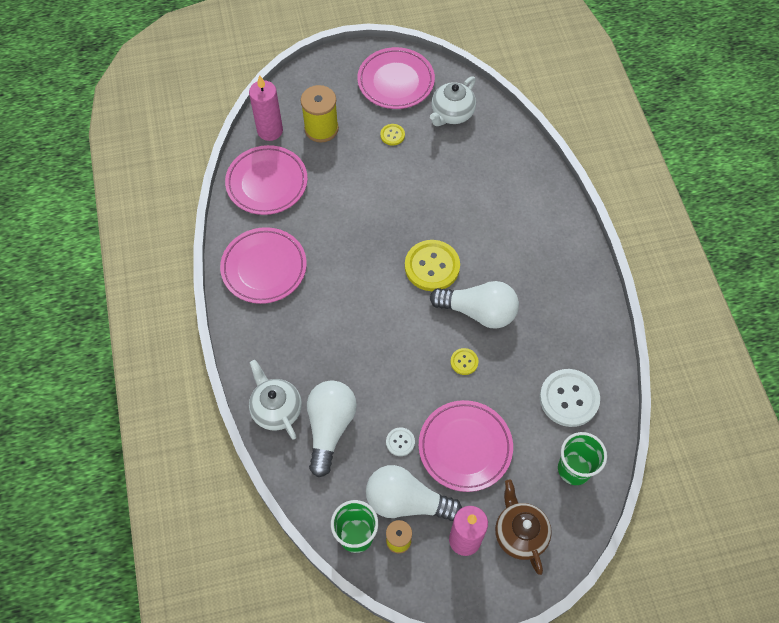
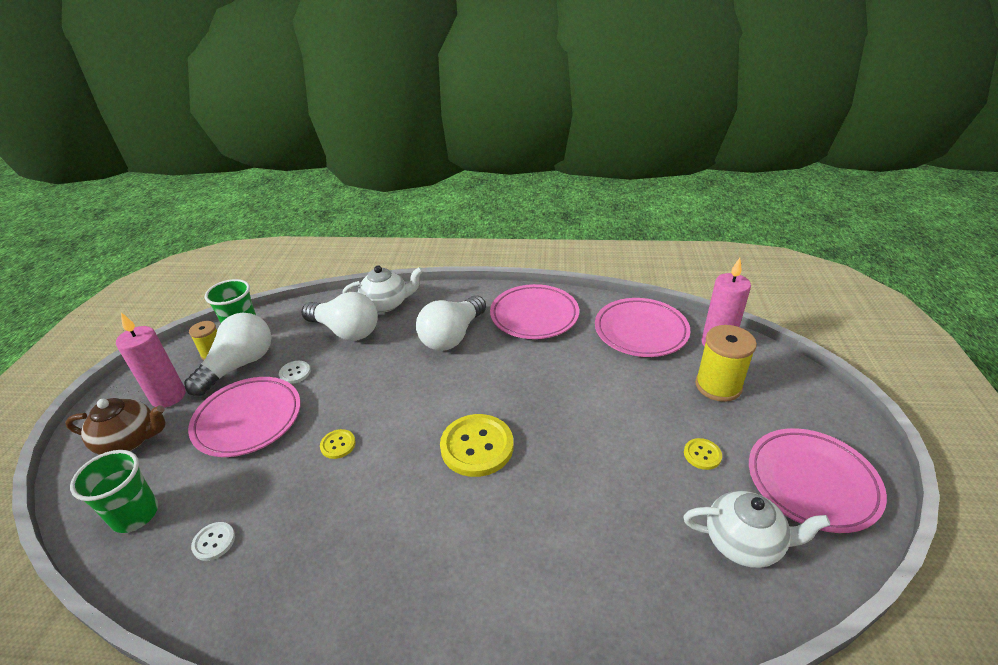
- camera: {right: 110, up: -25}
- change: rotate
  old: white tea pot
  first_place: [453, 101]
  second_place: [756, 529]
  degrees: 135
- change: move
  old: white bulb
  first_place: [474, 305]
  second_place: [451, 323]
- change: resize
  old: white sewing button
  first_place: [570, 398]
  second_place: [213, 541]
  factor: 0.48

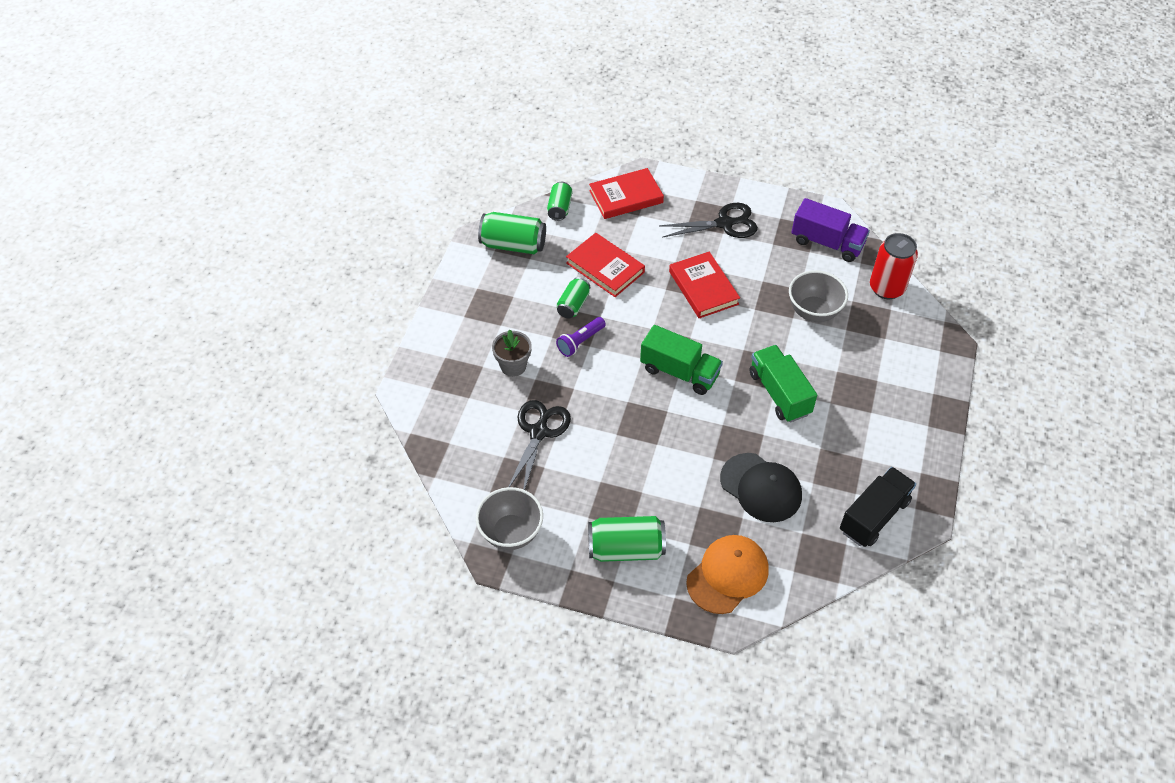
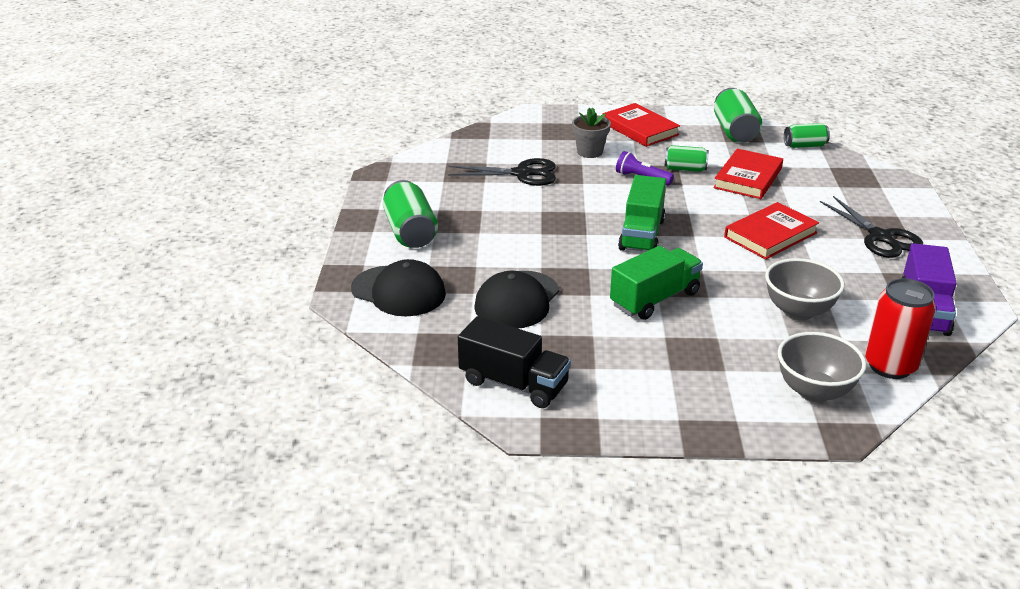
- camera: {right: 75, up: -20}
- change: move
  old: scarlet hardcover
  first_place: [626, 193]
  second_place: [641, 125]
- change: move
  old: ash-grey serving bowl
  first_place: [509, 518]
  second_place: [822, 367]
- change: recolor
  old: bright orange cap
  new: jet-black cap
  first_place: [727, 574]
  second_place: [398, 287]

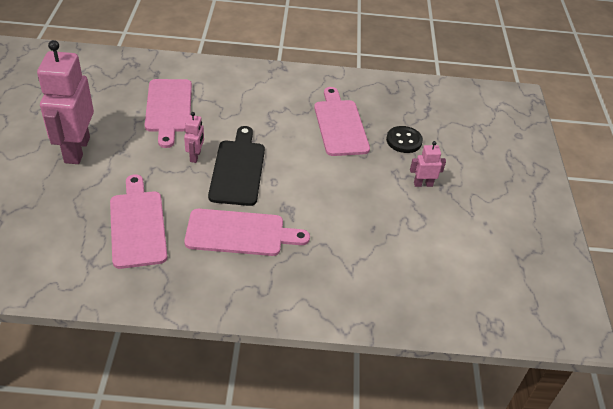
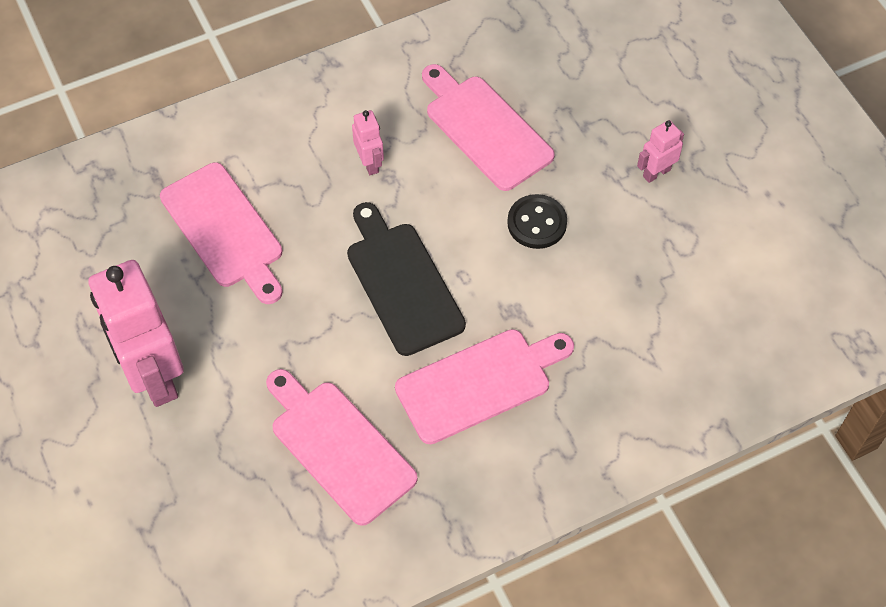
- camera: {right: -25, up: 15}
- change: move
  old: rosy robot
  first_place: [194, 137]
  second_place: [368, 142]
- change: move
  old: jet-black sewing button
  first_place: [404, 139]
  second_place: [537, 221]

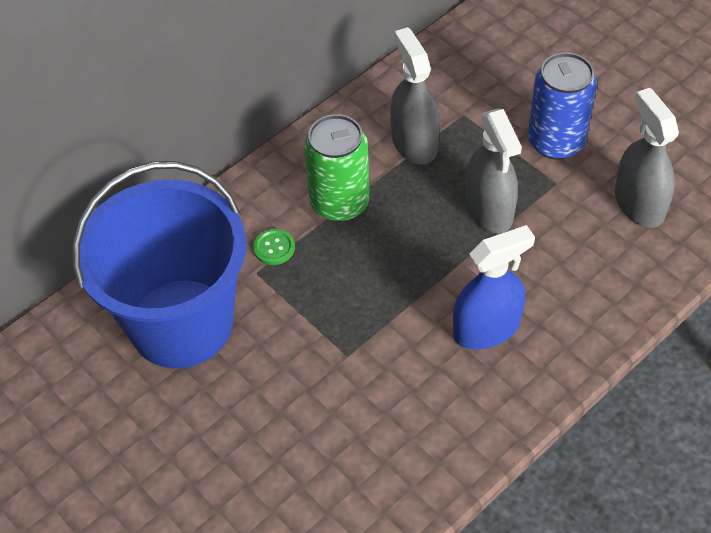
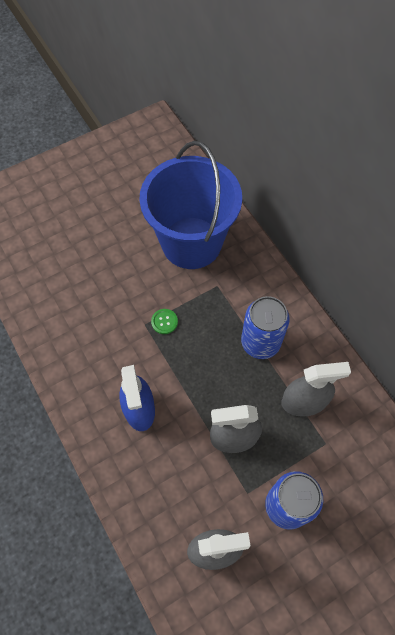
- camera: {right: 100, up: 10}
- change: recolor
  old: leaf-green can
  new: royal blue can
  first_place: [337, 168]
  second_place: [265, 327]
- change: move
  old: leaf-green sewing button
  first_place: [274, 247]
  second_place: [164, 321]

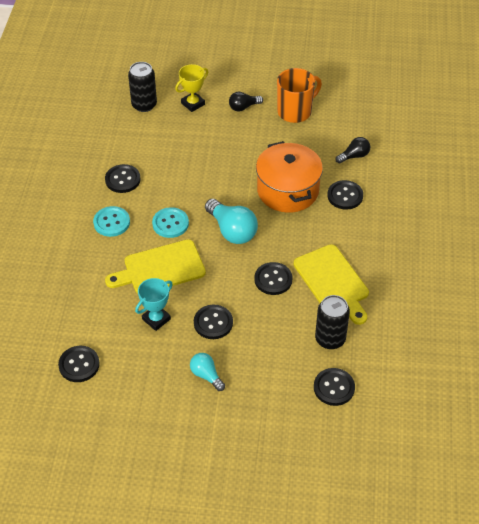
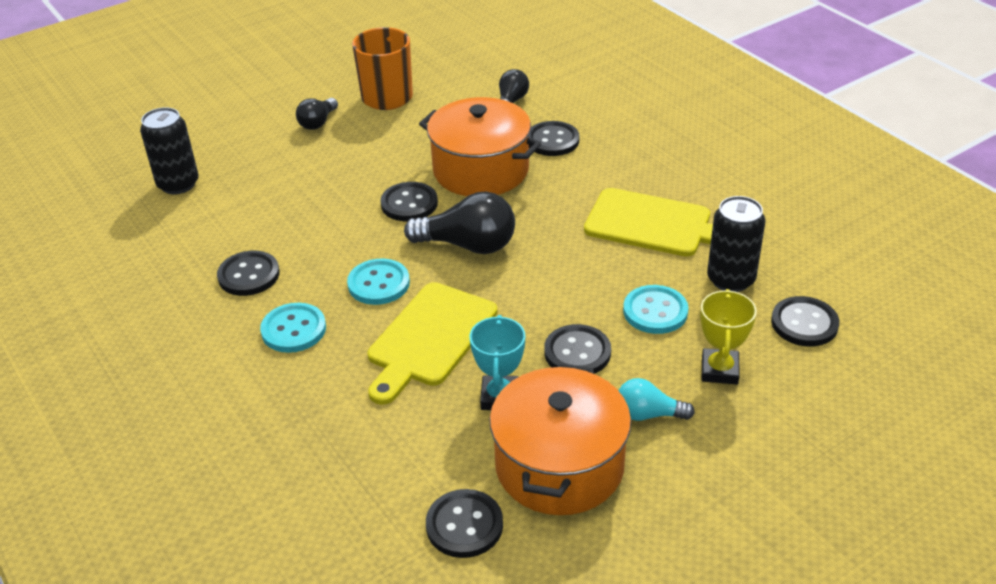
- camera: {right: -40, up: -10}
- change: move
  old: yellow trophy
  first_place: [191, 88]
  second_place: [728, 336]
- change: recolor
  old: turquoise bulb
  new: jet-black bulb
  first_place: [231, 221]
  second_place: [459, 223]
- change: move
  old: jet-black sewing button
  first_place: [273, 278]
  second_place: [409, 201]
- change: insert
  new: turquoise sewing button
  second_place: [655, 309]
- change: insert
  new: bright orange stockpot
  second_place: [560, 439]

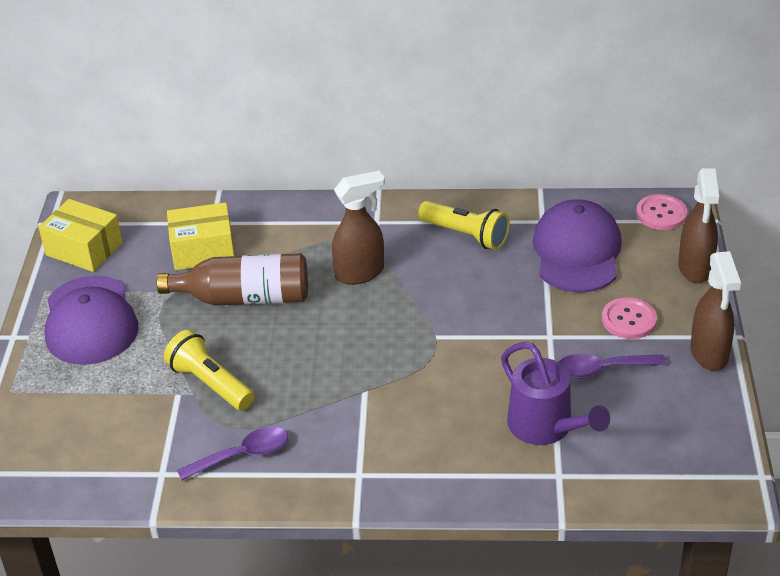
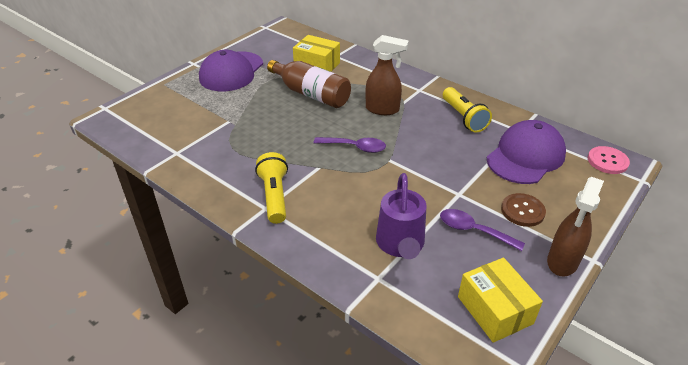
- camera: {right: 35, up: 0}
- change: delete
  old: russet spray cleaner
  first_place: [698, 225]
- change: move
  old: yellow package
  first_place: [81, 235]
  second_place: [500, 300]
- change: recolor
  old: rosy sewing button
  new: russet sewing button
  first_place: [629, 318]
  second_place: [523, 210]
- change: move
  old: yellow pocket torch
  first_place: [209, 370]
  second_place: [271, 188]
- change: move
  old: violet teaspoon
  first_place: [232, 453]
  second_place: [350, 145]

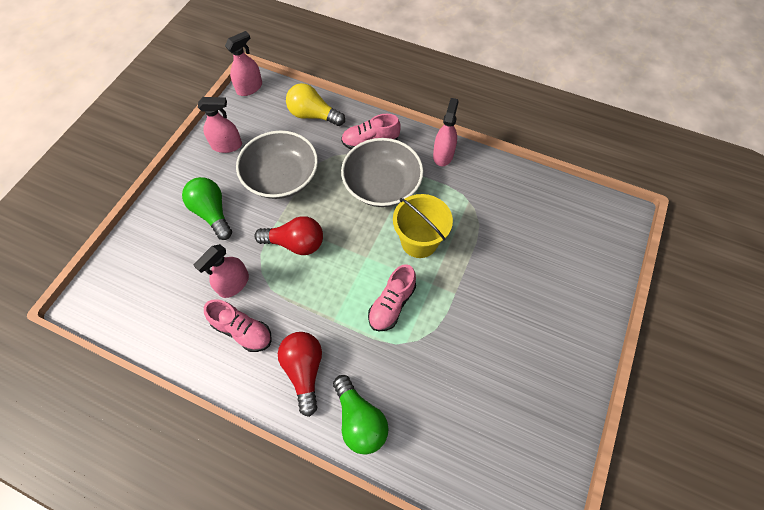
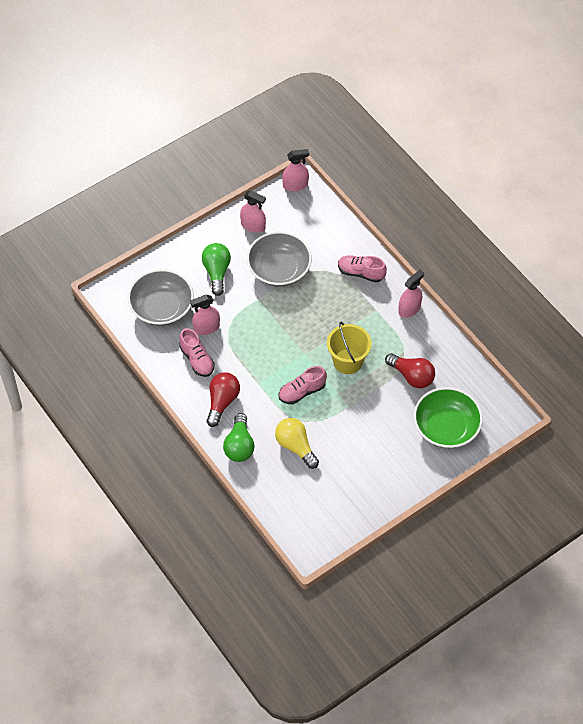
- camera: {right: 30, up: -5}
- change: move
  old: yellow bulb
  first_place: [315, 104]
  second_place: [297, 443]
- change: move
  old: ash-grey serving bowl
  first_place: [382, 172]
  second_place: [161, 297]
- change: move
  old: scarlet bulb
  first_place: [288, 235]
  second_place: [410, 370]
- change: insert
  new: leaf-green serving bowl
  second_place: [448, 417]

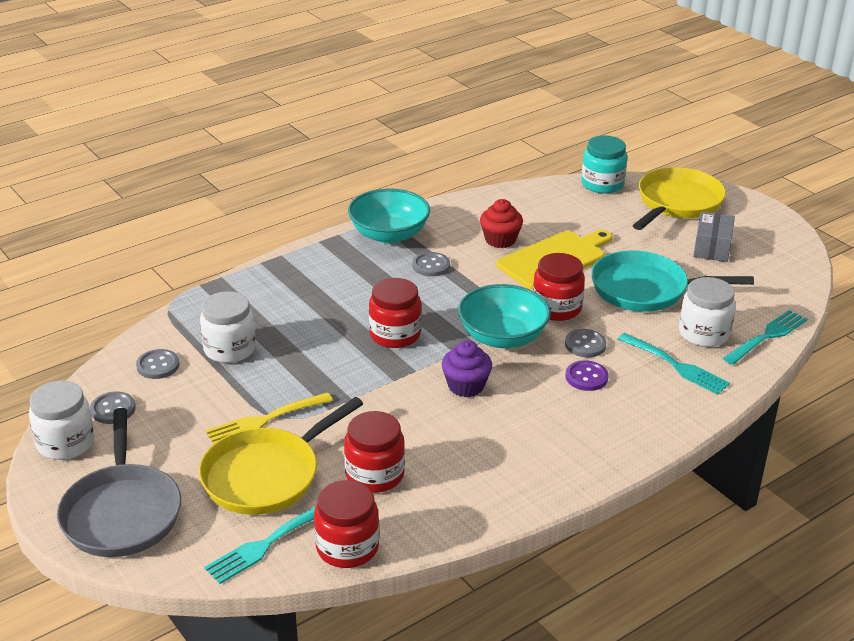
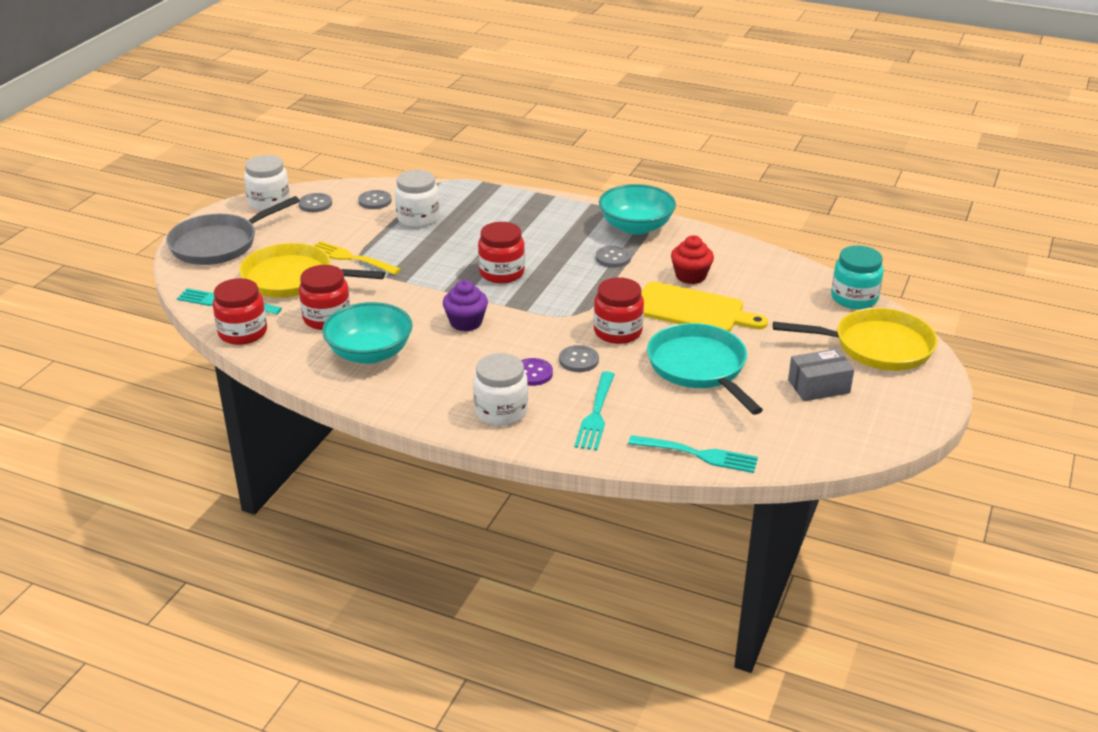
- camera: {right: 60, up: 0}
- change: move
  old: white jam jar
  first_place: [707, 312]
  second_place: [500, 389]
- change: move
  old: turquoise serving bowl
  first_place: [504, 316]
  second_place: [367, 333]

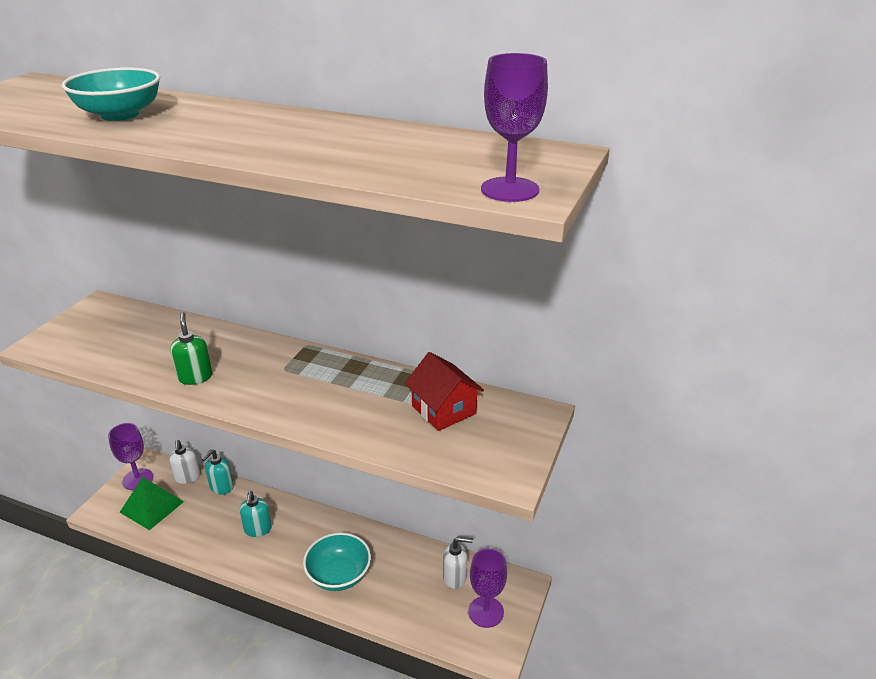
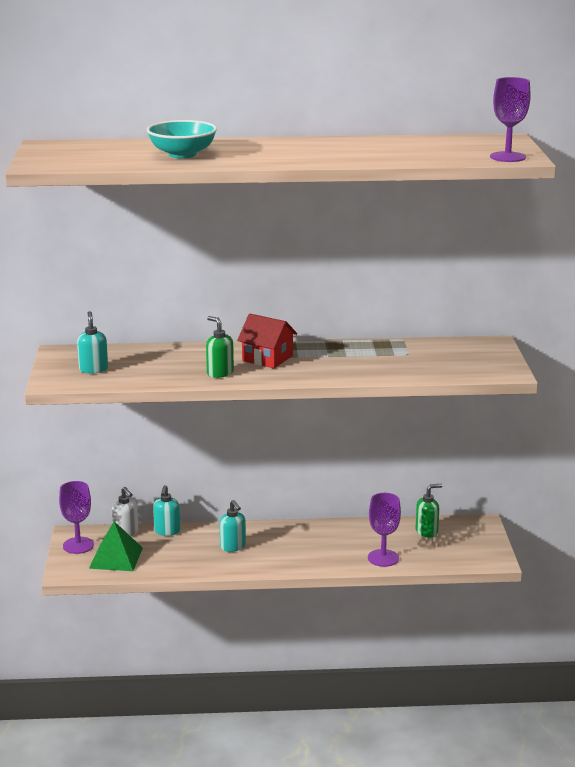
- camera: {right: -25, up: -10}
- change: move
  old: scarlet toy house
  first_place: [444, 391]
  second_place: [267, 341]
- change: delete
  old: turquoise serving bowl
  first_place: [337, 561]
- change: recolor
  old: white soap pump
  new: leaf-green soap pump
  first_place: [458, 563]
  second_place: [429, 510]
- change: move
  old: violet goblet
  first_place: [488, 588]
  second_place: [384, 530]
- change: insert
  new: turquoise soap pump
  second_place: [92, 342]

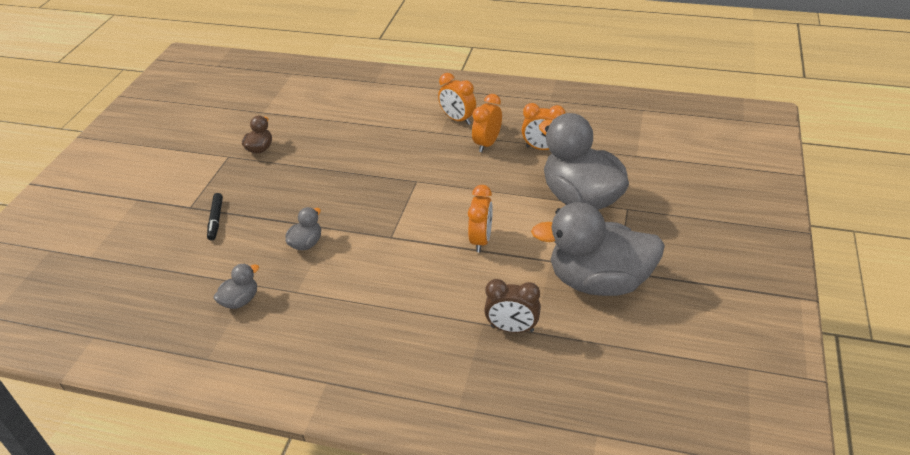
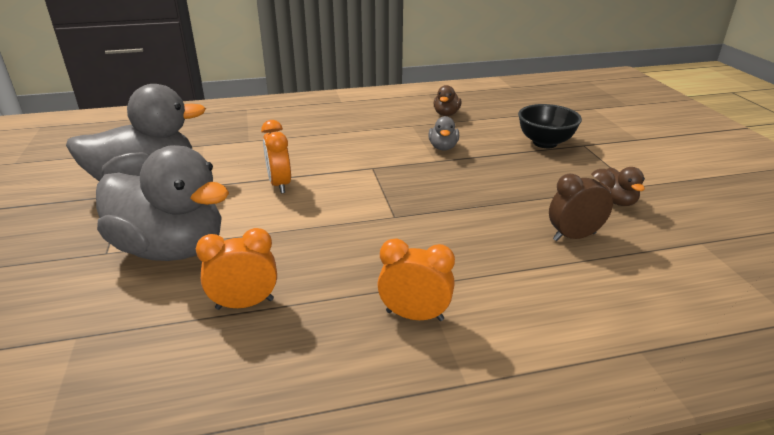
- camera: {right: 150, up: -10}
- change: delete
  old: bright orange alarm clock
  first_place: [487, 123]
- change: replace
  old: jet-black marker pen
  new: jet-black serving bowl
  first_place: [215, 216]
  second_place: [550, 126]
- change: recolor
  old: ash-grey duck
  new: russet duck
  first_place: [236, 286]
  second_place: [448, 100]
- change: move
  old: russet alarm clock
  first_place: [512, 306]
  second_place: [582, 205]

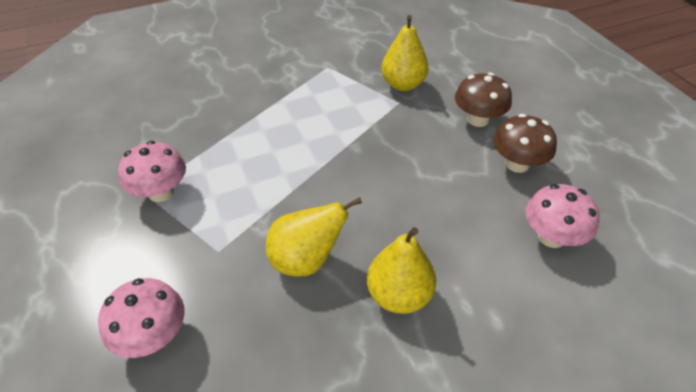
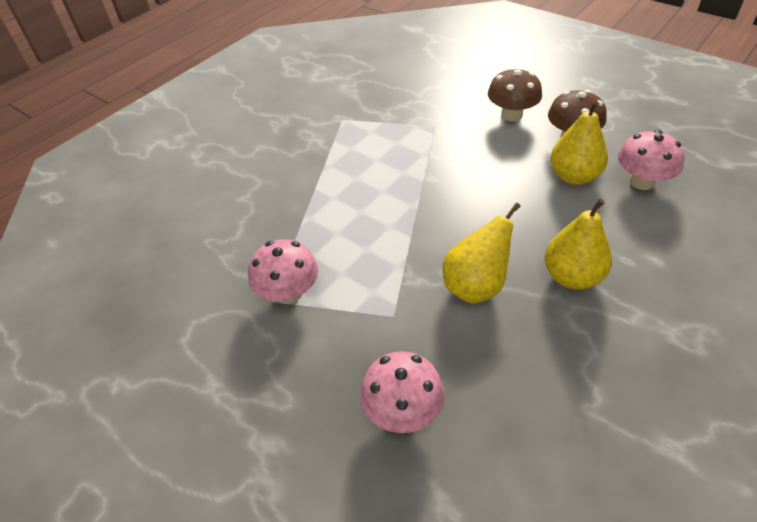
- camera: {right: -25, up: 0}
- change: move
  old: yellow pear
  first_place: [405, 53]
  second_place: [579, 143]

